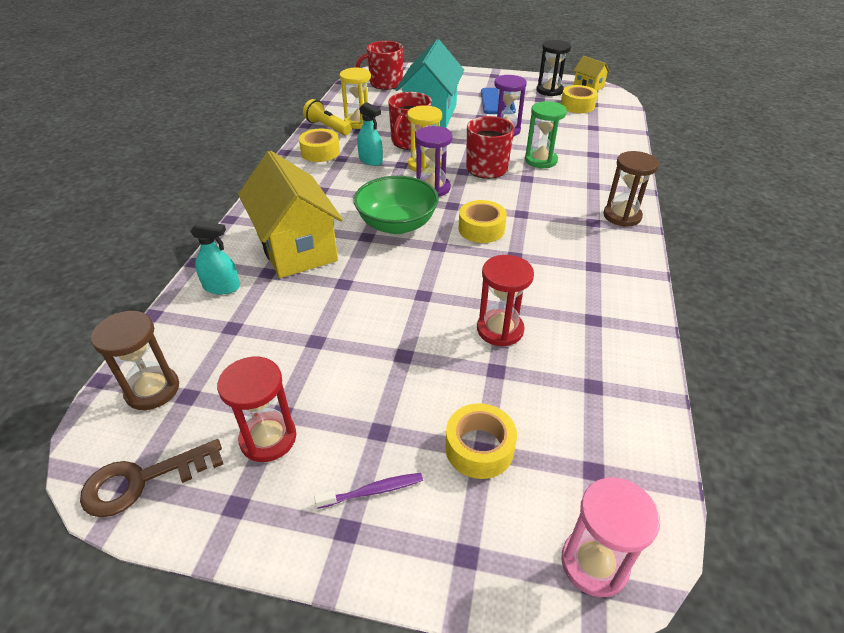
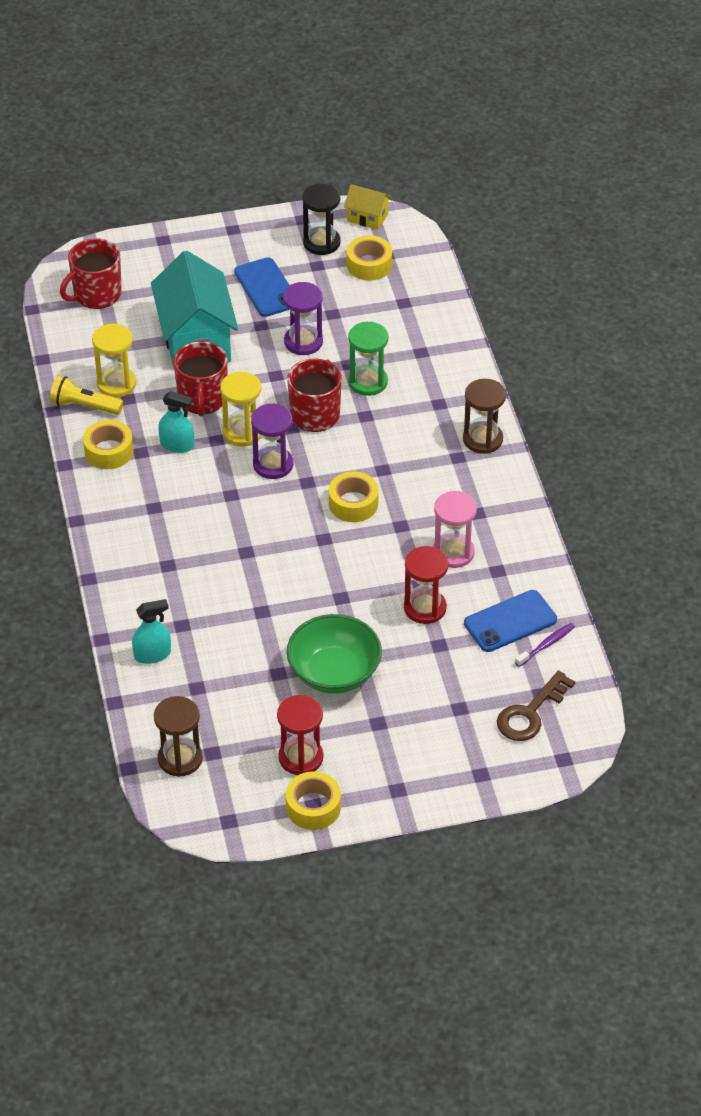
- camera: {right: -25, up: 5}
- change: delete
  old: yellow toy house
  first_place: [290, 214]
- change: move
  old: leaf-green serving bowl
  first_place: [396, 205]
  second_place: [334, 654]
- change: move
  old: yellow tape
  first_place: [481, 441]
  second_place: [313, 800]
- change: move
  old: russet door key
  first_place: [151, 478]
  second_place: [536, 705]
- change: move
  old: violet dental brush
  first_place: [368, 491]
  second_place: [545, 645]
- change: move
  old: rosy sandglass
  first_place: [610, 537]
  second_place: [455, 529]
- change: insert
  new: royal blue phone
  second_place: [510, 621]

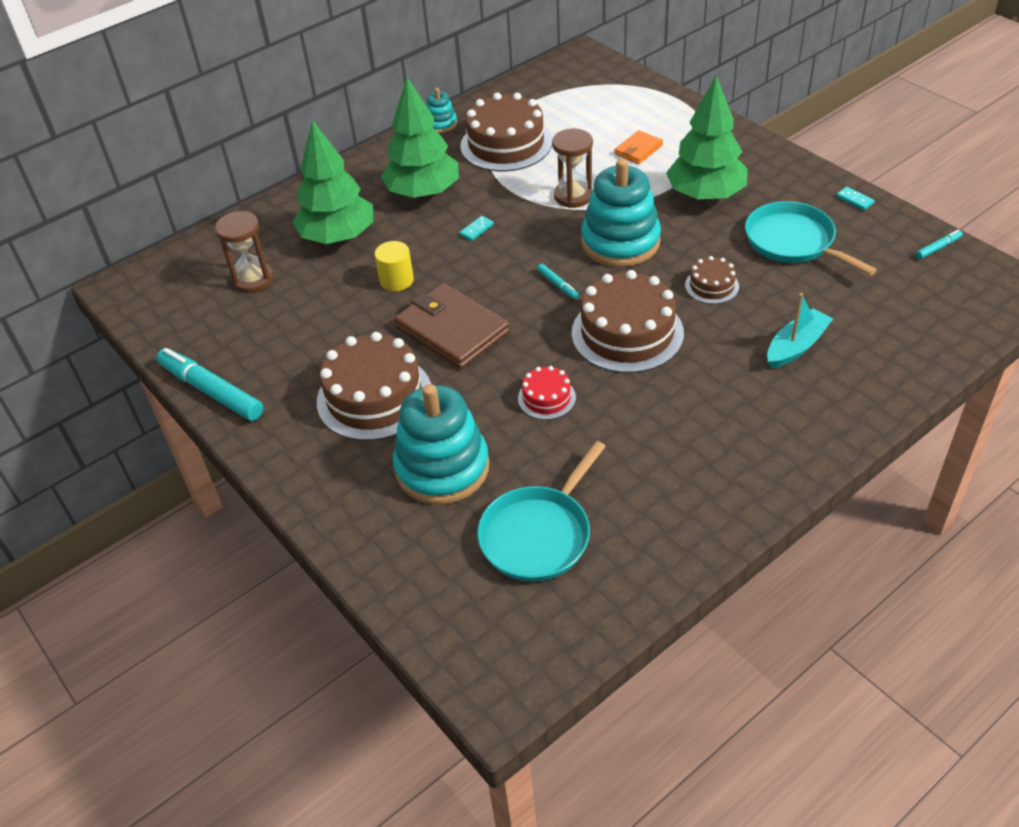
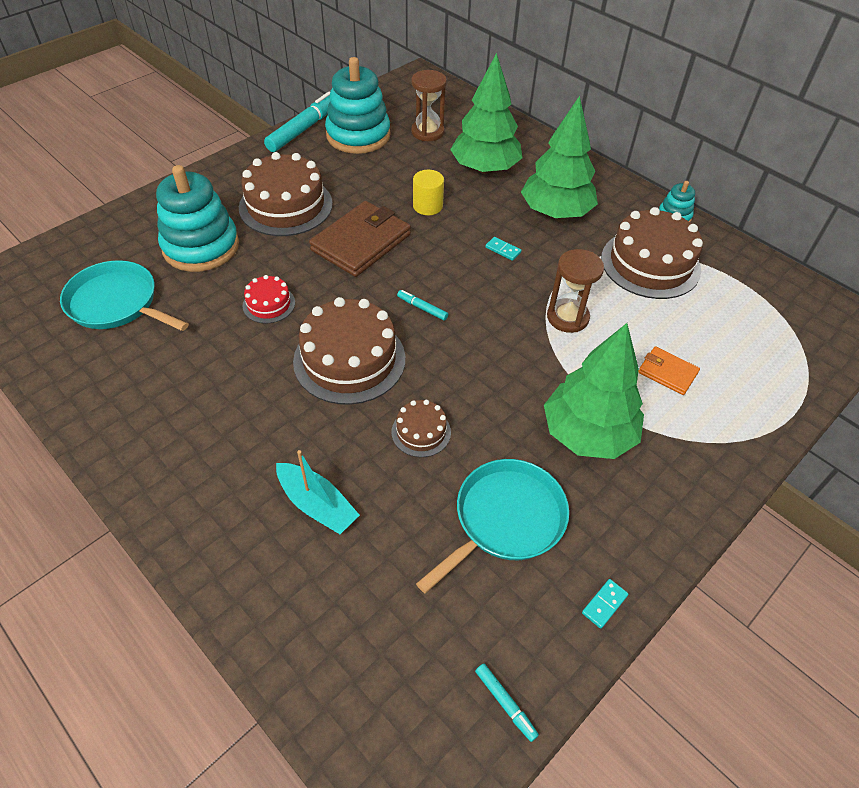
- camera: {right: 80, up: 5}
- change: move
  old: turquoise stacking toy
  first_place: [621, 213]
  second_place: [358, 105]
- change: rotate
  old: turquoise marker pen
  first_place: [558, 281]
  second_place: [422, 305]
  degrees: 75

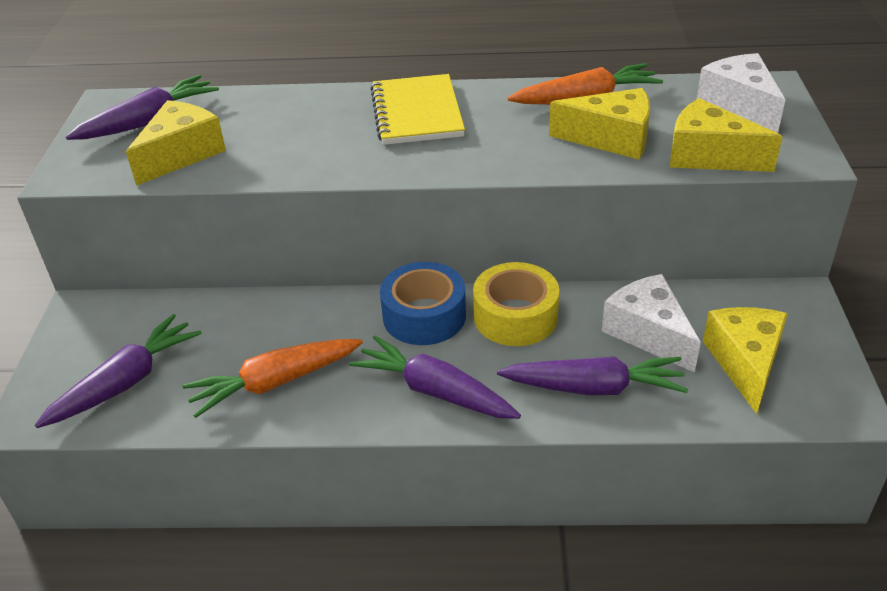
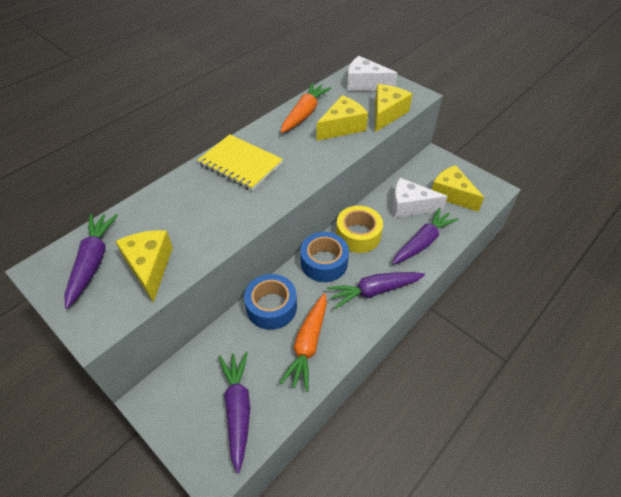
- camera: {right: -50, up: 10}
- change: rotate
  old: yellow cheese
  first_place: [726, 135]
  second_place: [393, 108]
  degrees: 135
- change: insert
  new: royal blue tape
  second_place: [270, 302]

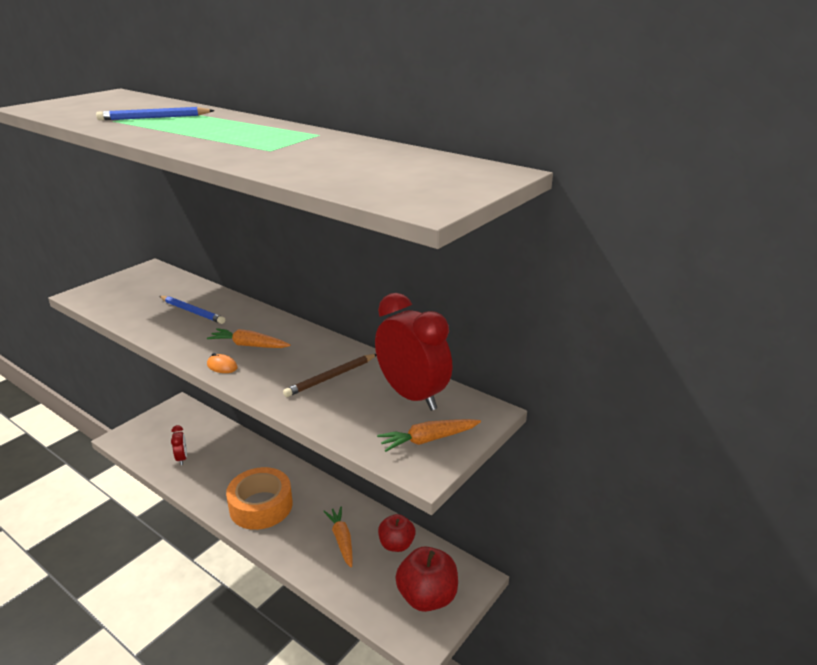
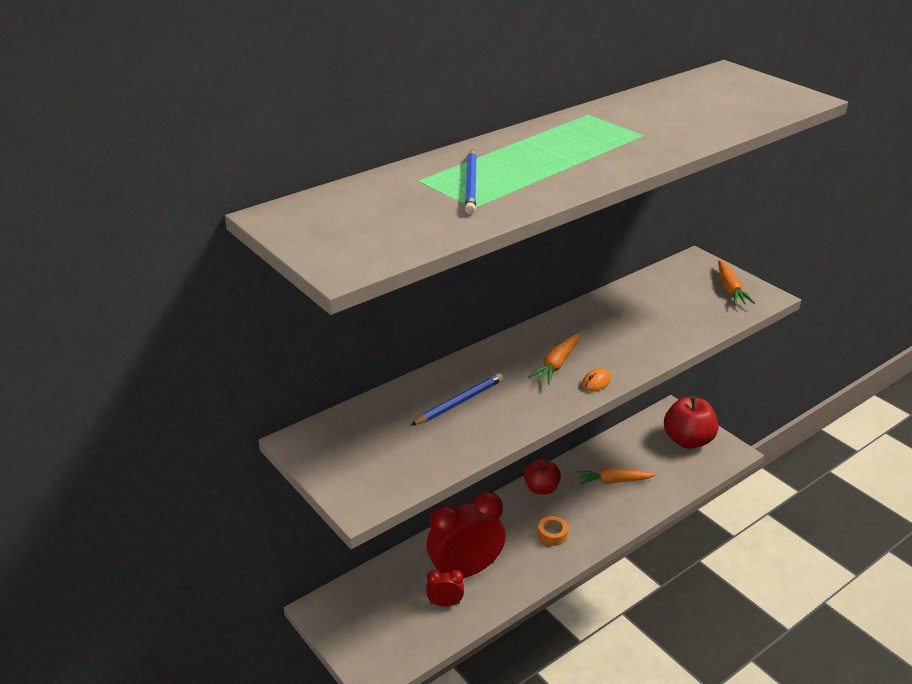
- camera: {right: -75, up: 5}
- change: move
  old: scarlet alarm clock
  first_place: [413, 352]
  second_place: [466, 535]
- change: delete
  old: russet wooden pencil
  first_place: [329, 375]
- change: resize
  old: bright orange tape
  first_place: [259, 498]
  second_place: [553, 531]
  factor: 0.43
- change: move
  old: scarlet toy apple
  first_place: [397, 533]
  second_place: [542, 477]

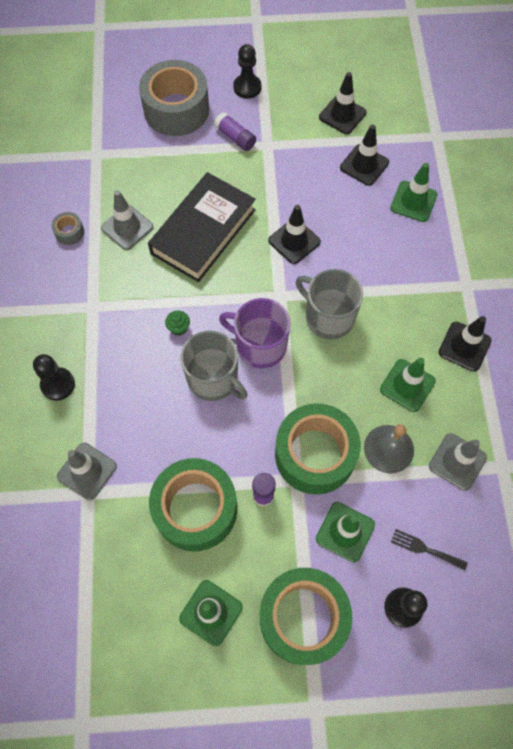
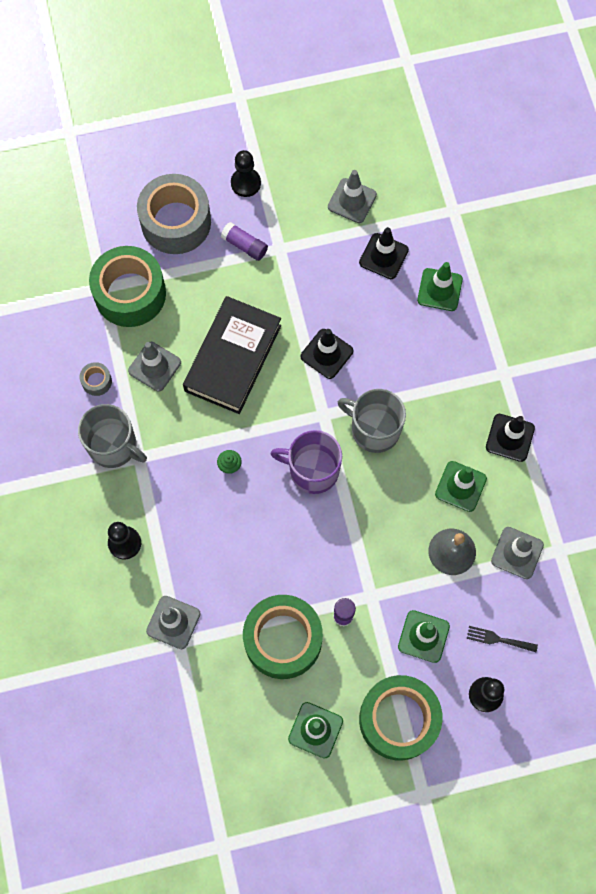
- camera: {right: -10, up: 5}
- change: recolor
  old: jet-black traffic cone
  new: ash-grey traffic cone
  first_place: [343, 103]
  second_place: [352, 196]
- change: move
  old: ash-grey coffee mug
  first_place: [214, 366]
  second_place: [112, 436]
- change: move
  old: leaf-green tape
  first_place: [318, 449]
  second_place: [127, 286]

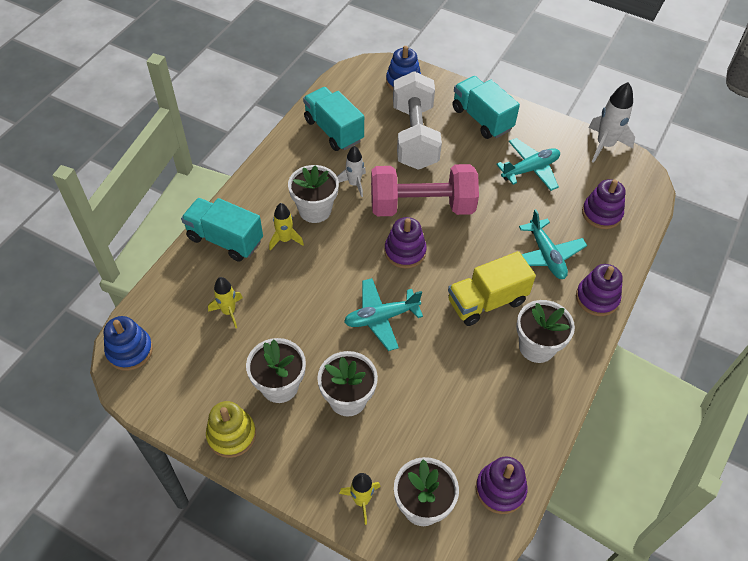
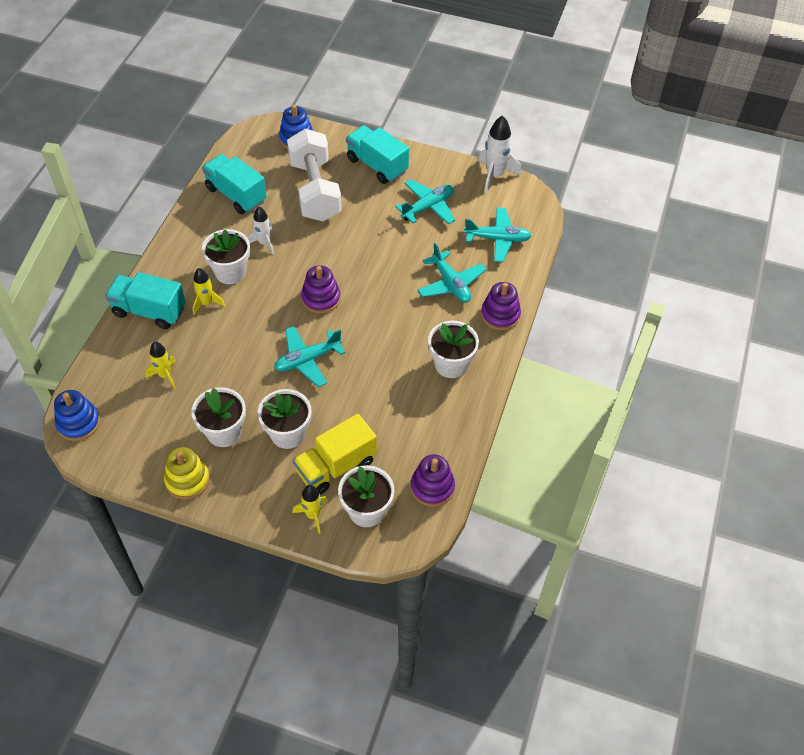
- camera: {right: -10, up: 0}
- change: delete
  old: rosy free weight
  first_place: [425, 190]
- change: replace
  old: violet stacking toy
  new: turquoise plane
  first_place: [603, 204]
  second_place: [497, 235]
- change: move
  old: yellow lorry
  first_place: [492, 288]
  second_place: [335, 454]

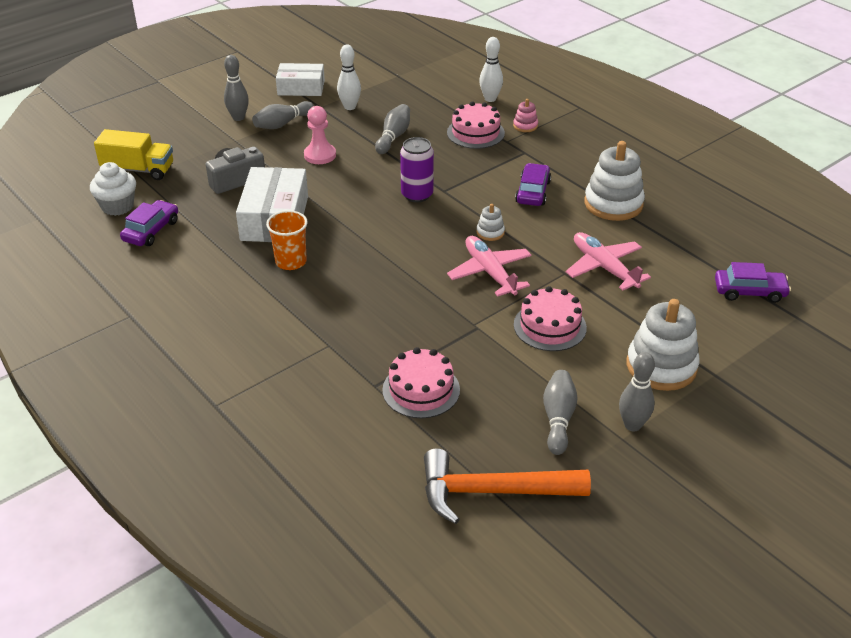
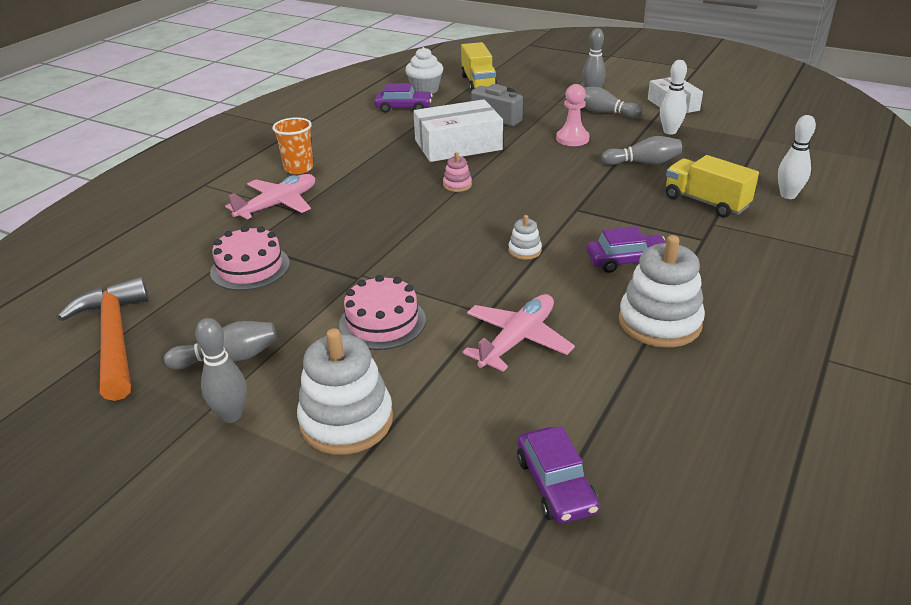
- camera: {right: 70, up: -5}
- change: move
  old: rosy stacking toy
  first_place: [525, 115]
  second_place: [457, 172]
- change: replace
  old: rosy gateau
  new: yellow lorry
  first_place: [476, 125]
  second_place: [712, 186]
- change: delete
  old: violet can
  first_place: [417, 169]
- change: move
  old: bright orange beaker
  first_place: [287, 240]
  second_place: [292, 145]
- change: move
  old: rosy plane
  first_place: [489, 266]
  second_place: [270, 196]

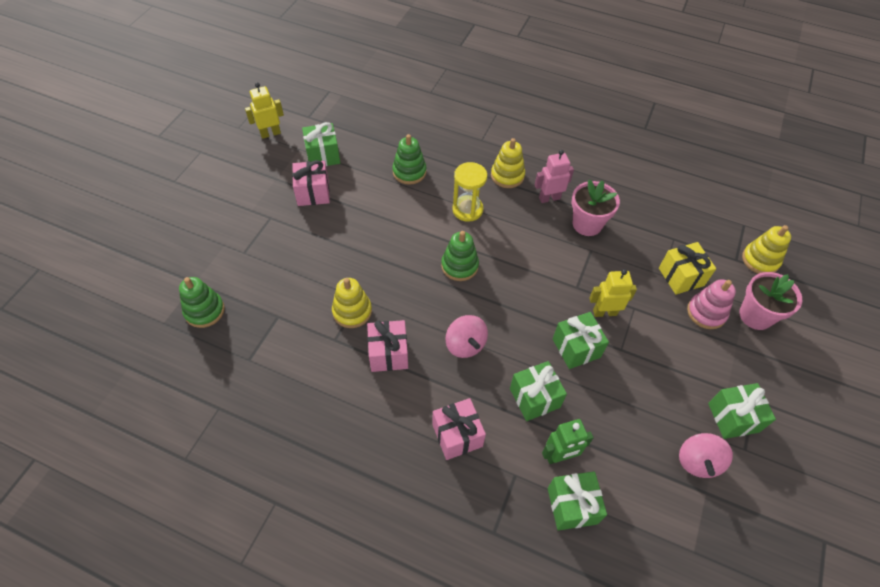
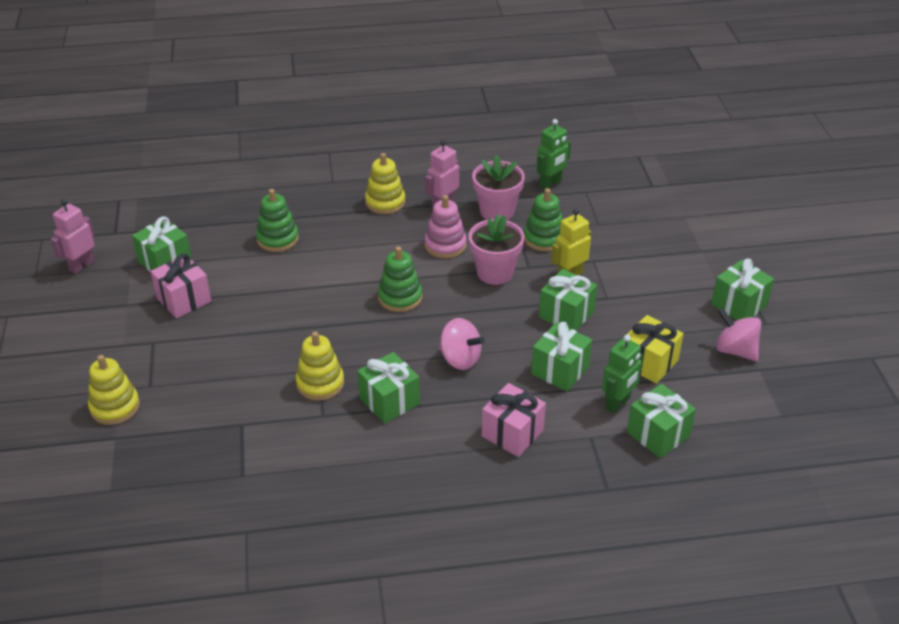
- camera: {right: -30, up: -15}
- change: recolor
  old: yellow robot
  new: rosy robot
  first_place: [264, 110]
  second_place: [73, 236]
- change: delete
  old: yellow sandglass
  first_place: [469, 192]
- change: move
  old: yellow stacking toy
  first_place: [766, 249]
  second_place: [114, 390]
- change: move
  old: yellow gift
  first_place: [687, 268]
  second_place: [655, 349]
- change: move
  old: rosy flower pot
  first_place: [770, 301]
  second_place: [496, 249]
- change: move
  old: leaf-green stacking toy
  first_place: [202, 302]
  second_place: [543, 219]
- change: move
  old: rosy stacking toy
  first_place: [711, 304]
  second_place: [445, 227]
- change: recolor
  old: rosy gift
  new: leaf-green gift
  first_place: [387, 346]
  second_place: [388, 388]
- change: rotate
  old: rosy whirligig
  first_place: [706, 455]
  second_place: [738, 334]
  degrees: 150
- change: insert
  new: leaf-green robot
  second_place: [553, 154]

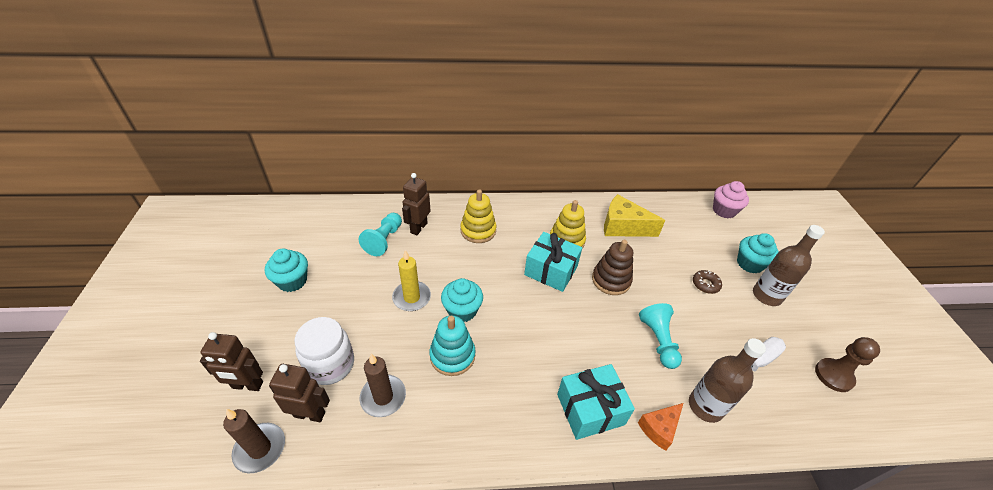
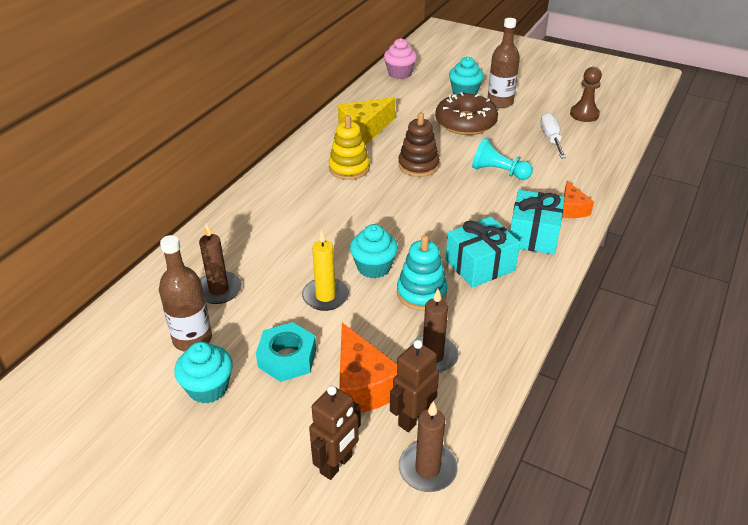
- camera: {right: -55, up: -5}
- change: delete
  old: russet robot
  first_place: [416, 204]
- change: delete
  old: yellow stacking toy
  first_place: [478, 216]
- change: replace
  old: turquoise chess pawn
  new: russet wax candle
  first_place: [380, 234]
  second_place: [220, 263]
- change: move
  old: turquoise gift
  first_place: [553, 262]
  second_place: [482, 252]
- change: resize
  old: russet doughnut
  first_place: [707, 282]
  second_place: [466, 113]
  factor: 2.29
- change: replace
  old: white jam jar
  new: bright orange cheese
  first_place: [324, 351]
  second_place: [368, 368]
- change: move
  old: russet bottle
  first_place: [727, 380]
  second_place: [185, 293]
- change: insert
  new: turquoise nut
  second_place: [286, 352]

